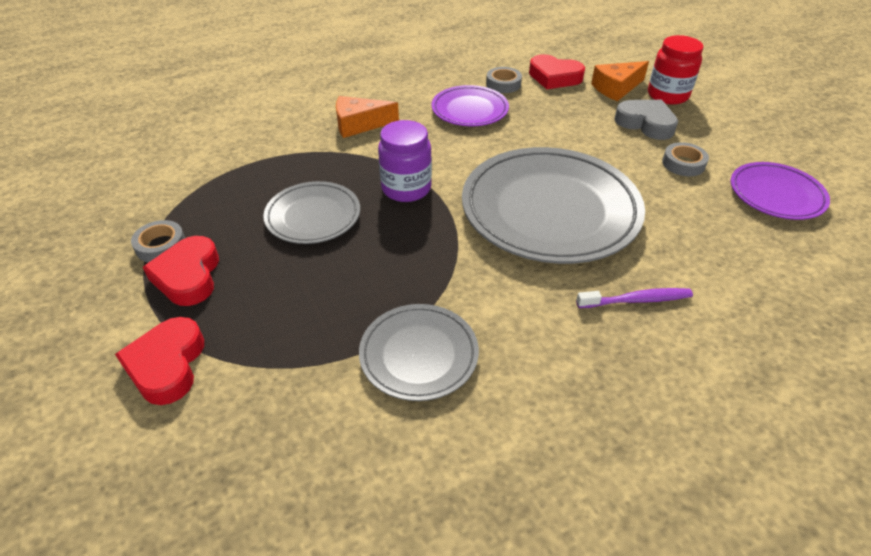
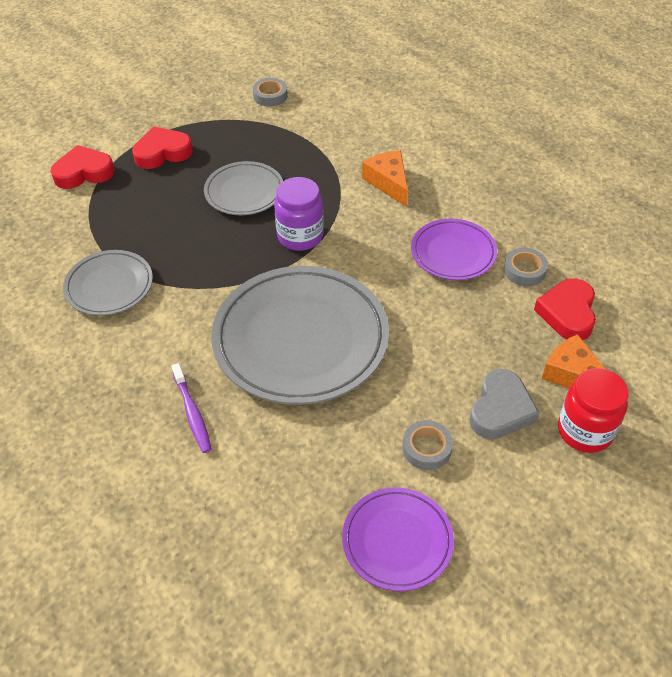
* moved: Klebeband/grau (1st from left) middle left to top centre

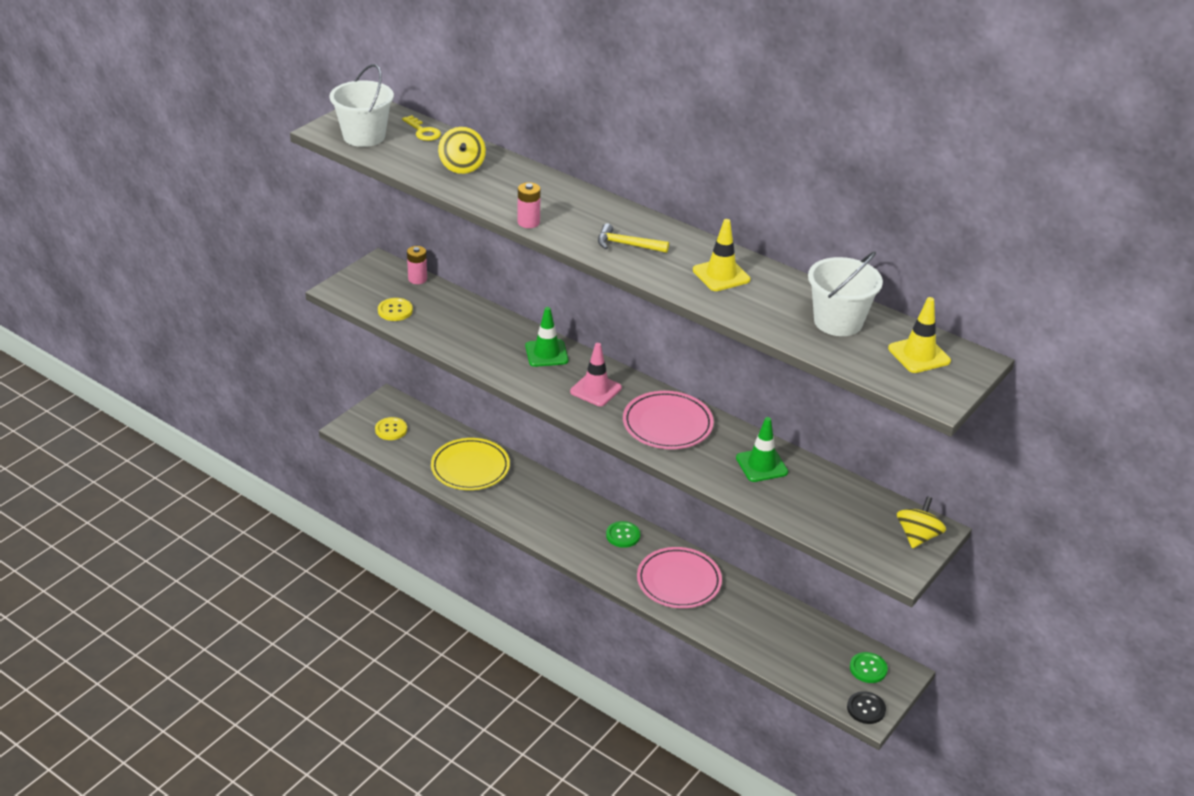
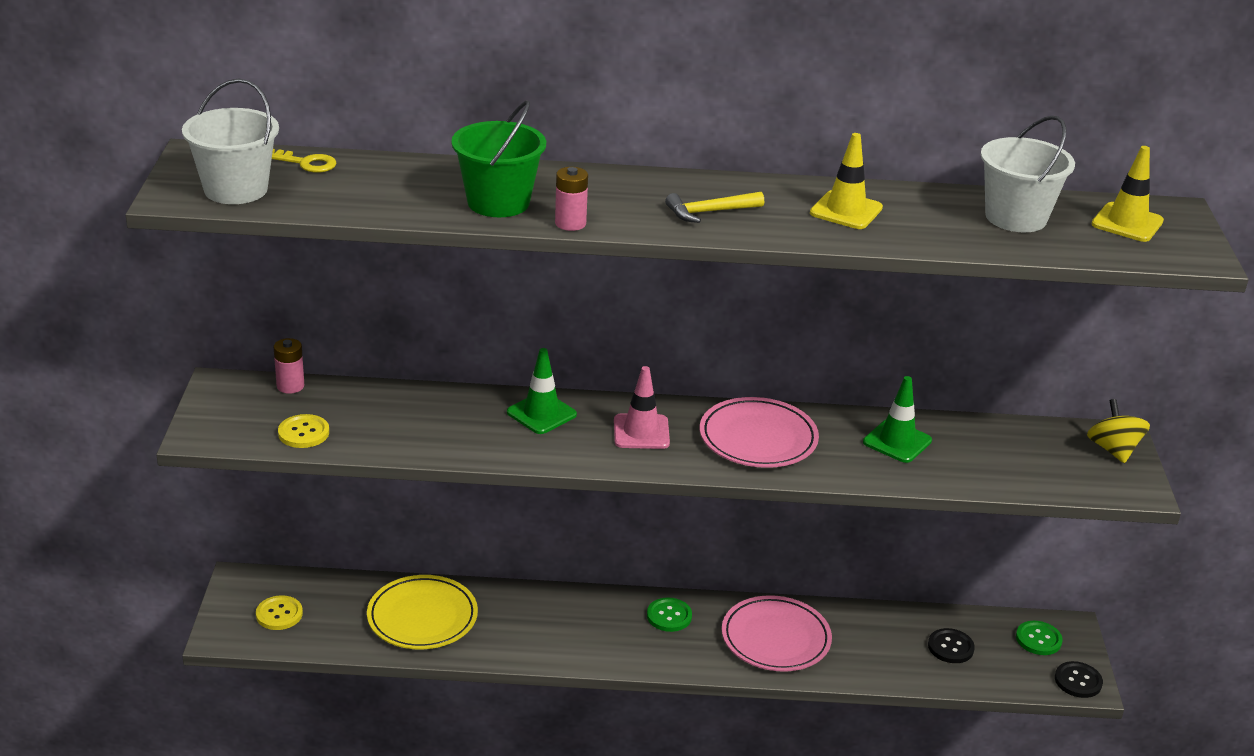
* added: Eimer/grün top centre
* added: Knopf/schwarz (1st from left) bottom right
* removed: Kreisel/gelb (1st from left) top centre

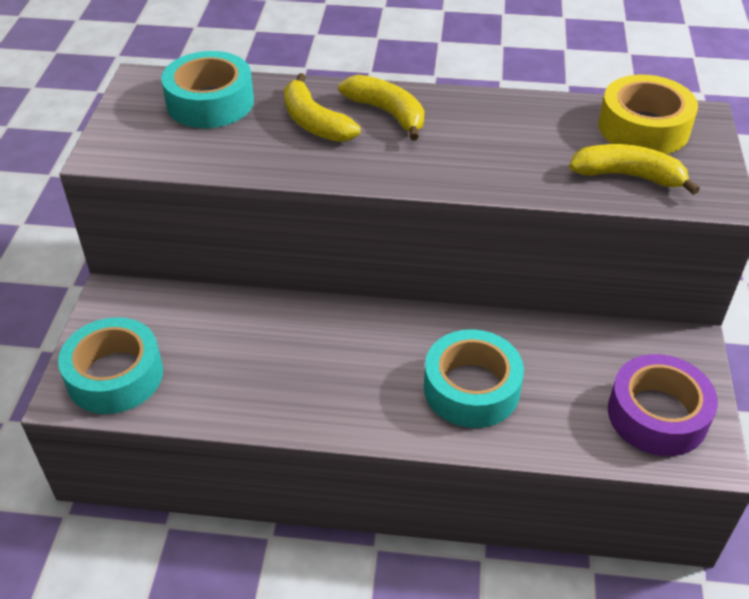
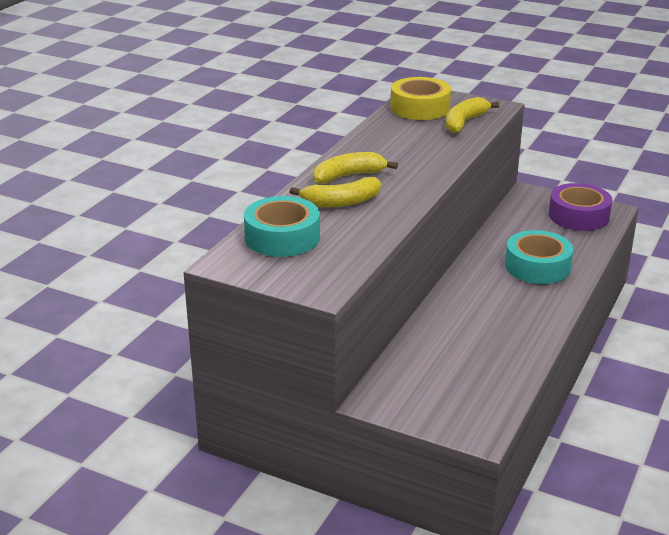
* removed: Klebeband/türkis (1st from left) middle left

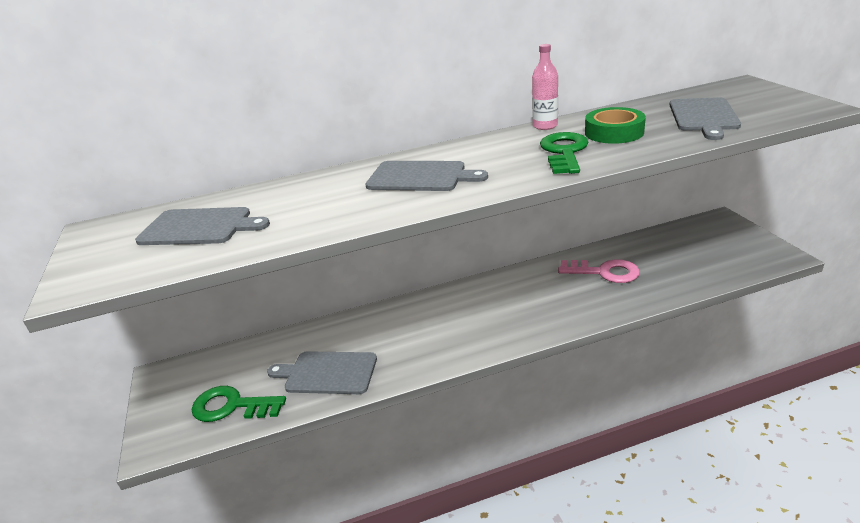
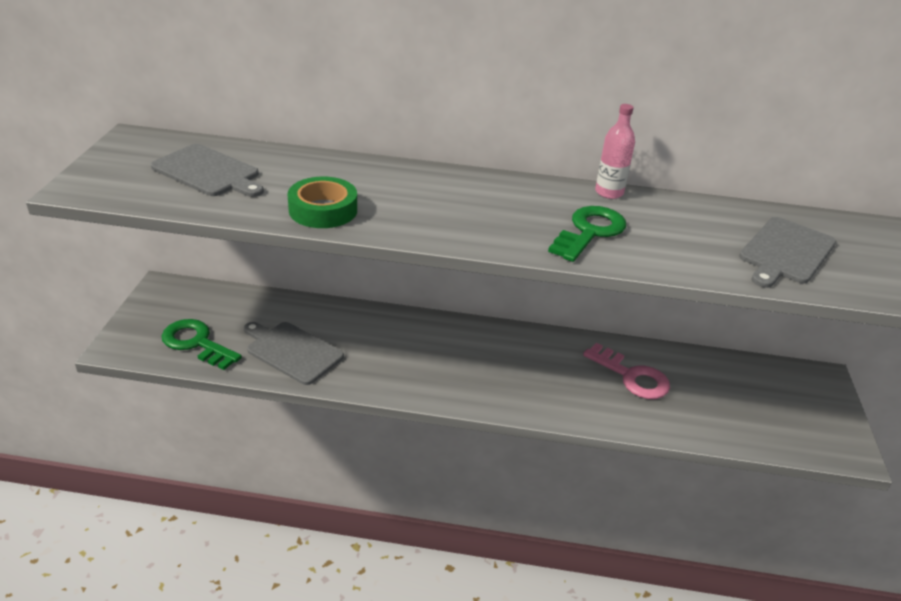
* moved: Klebeband/grün top right to centre
* removed: Schneidebrett/grau (3rd from left) centre

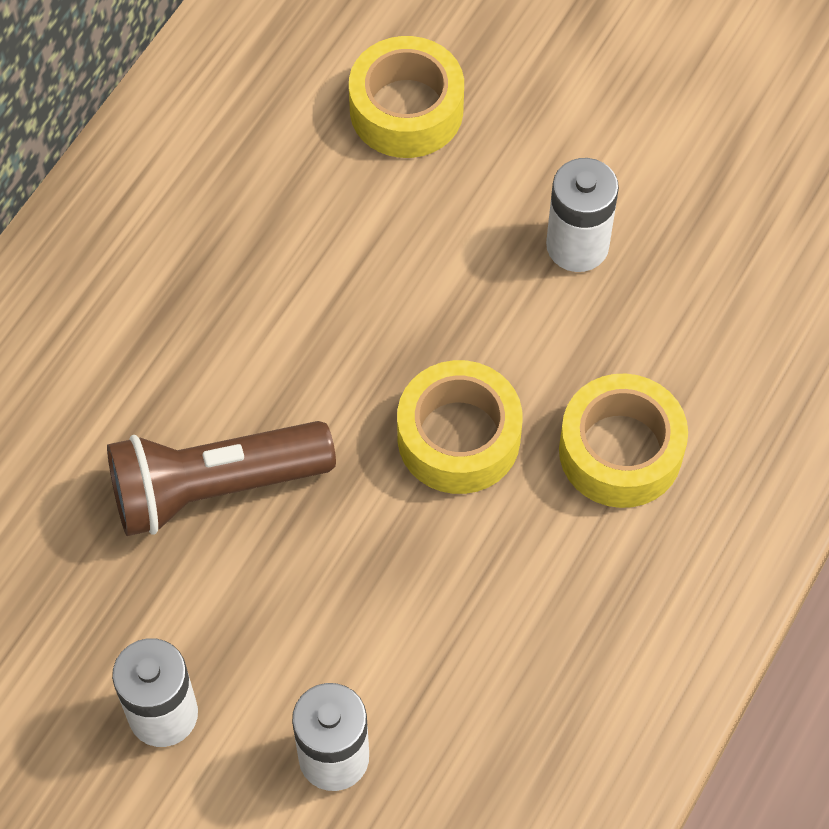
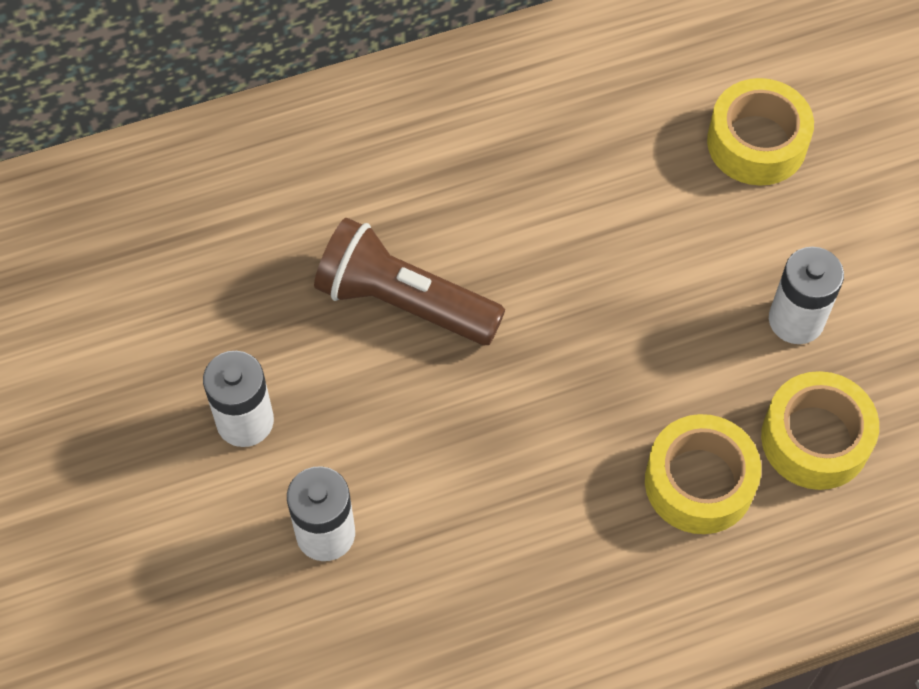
* moved: Klebeband/gelb (2nd from left in the first image) centre to Klebeband/gelb (3rd from left) middle right

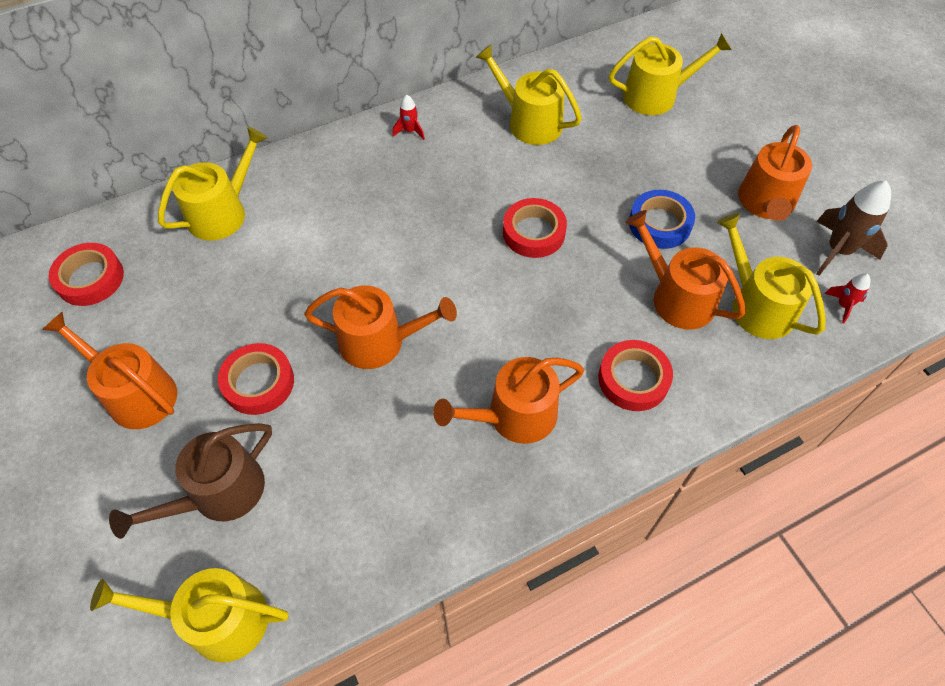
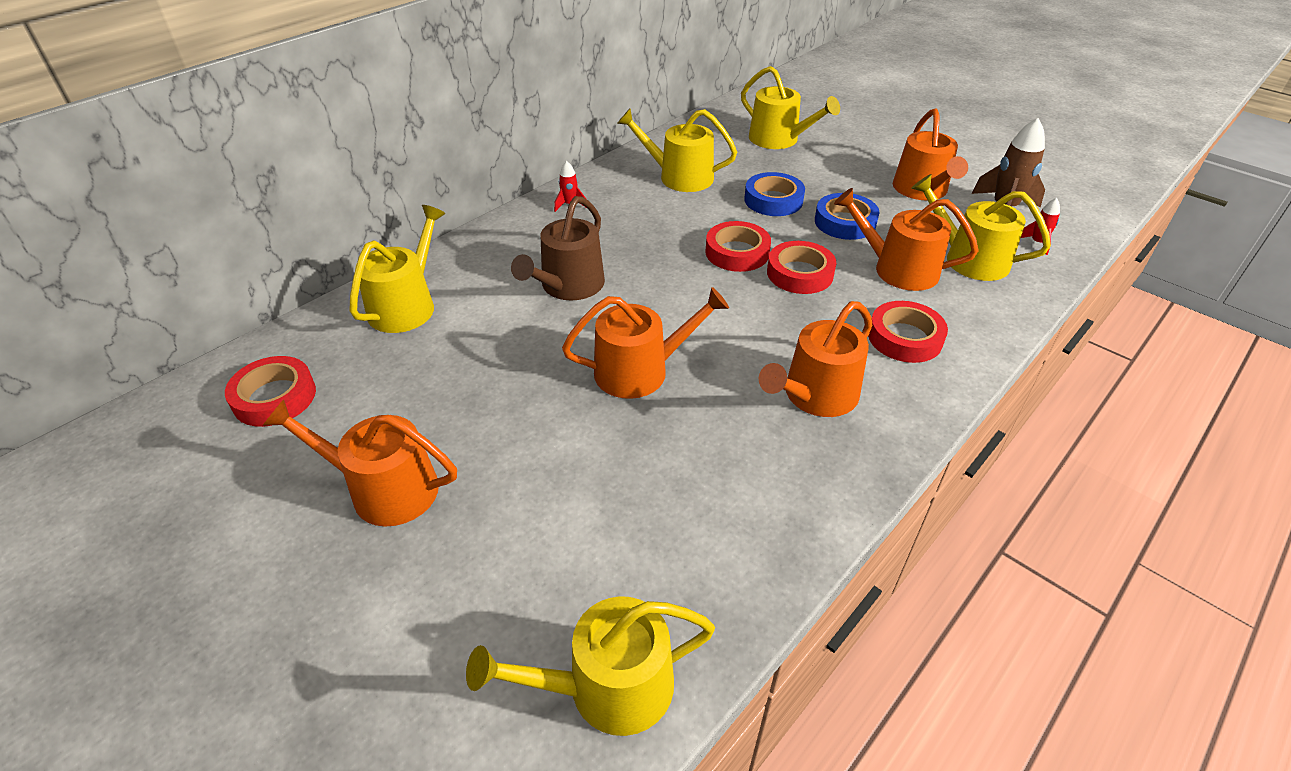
* moved: Gießkanne/braun bottom left to top centre
* turned: Gießkanne/gelb (4th from left) top right = top centre 75 degrees clockwise
* added: Klebeband/blau (1st from left) top centre
* moved: Klebeband/rot (2nd from left in the first image) middle left to Klebeband/rot (3rd from left) centre

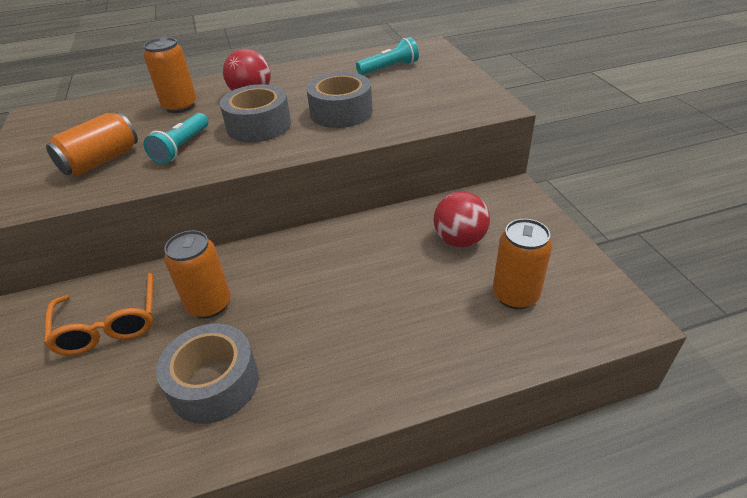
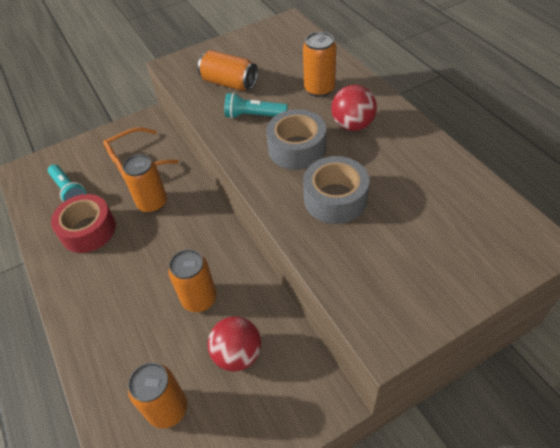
* moved: Taschenlampe/türkis (2nd from left in the first image) top centre to Taschenlampe/türkis (1st from left) middle left
* recoloured: Klebeband/grau (1st from left) bottom left to Klebeband/rot middle left
* added: Dose/orange (3rd from left) centre

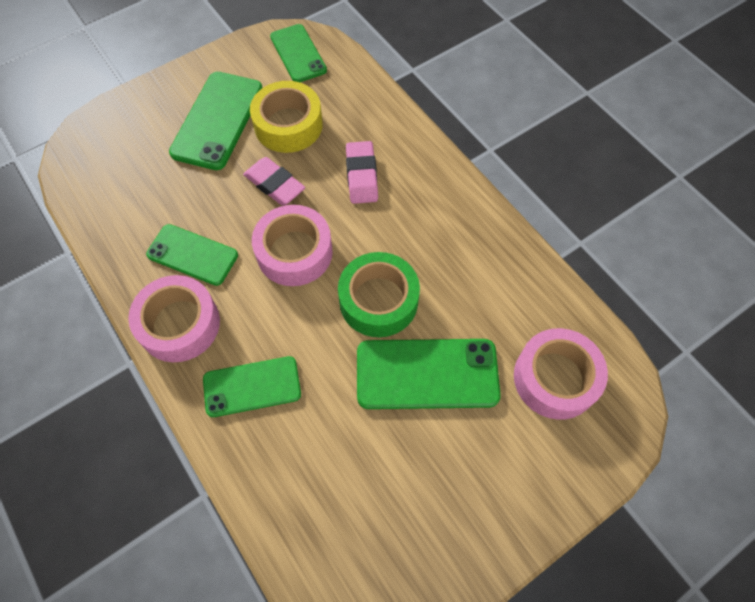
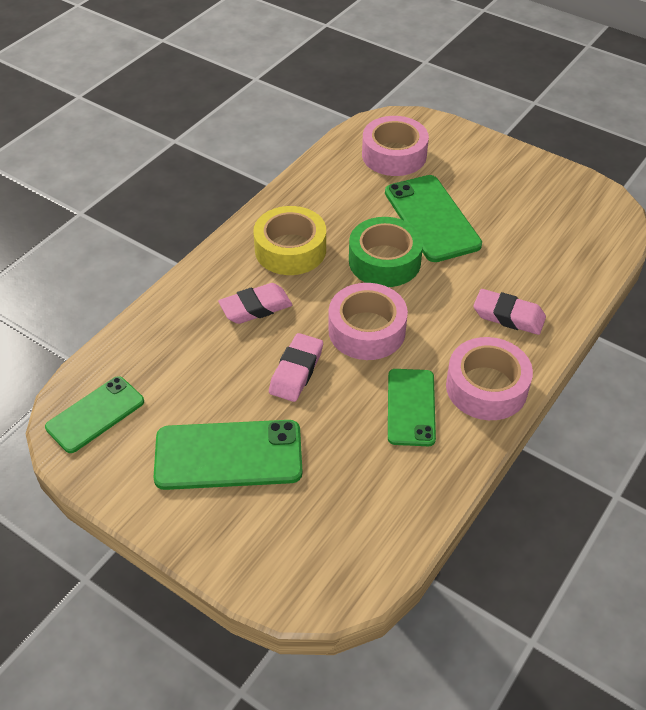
* moved: Klebeband/gelb top centre to centre
* replaced: Handy/grün (3rd from left) centre to Radiergummi/rosa (3rd from left) middle right

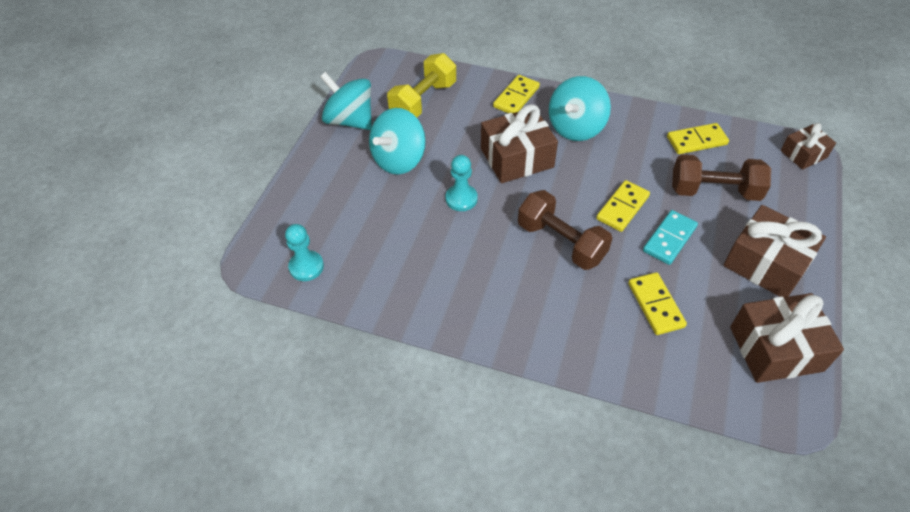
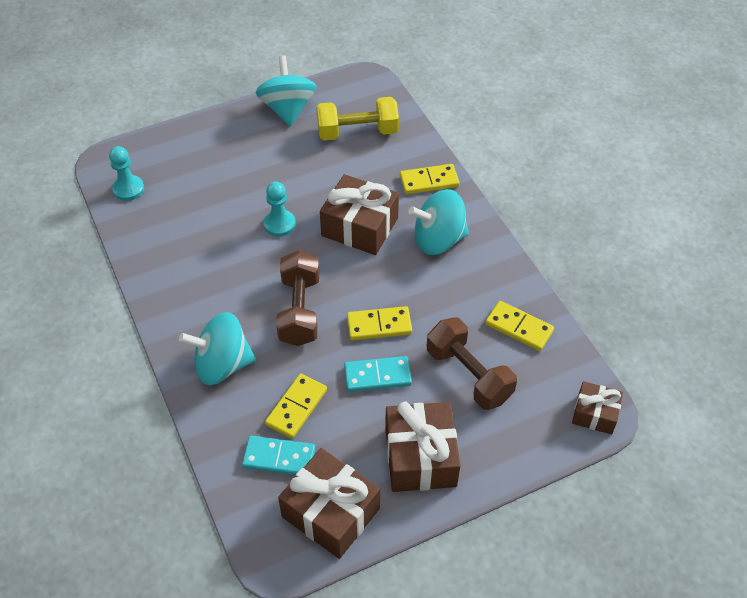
* moved: Kreisel/türkis (2nd from left in the first image) top centre to Kreisel/türkis (1st from left) middle left
* added: Dominostein/türkis (1st from left) bottom centre

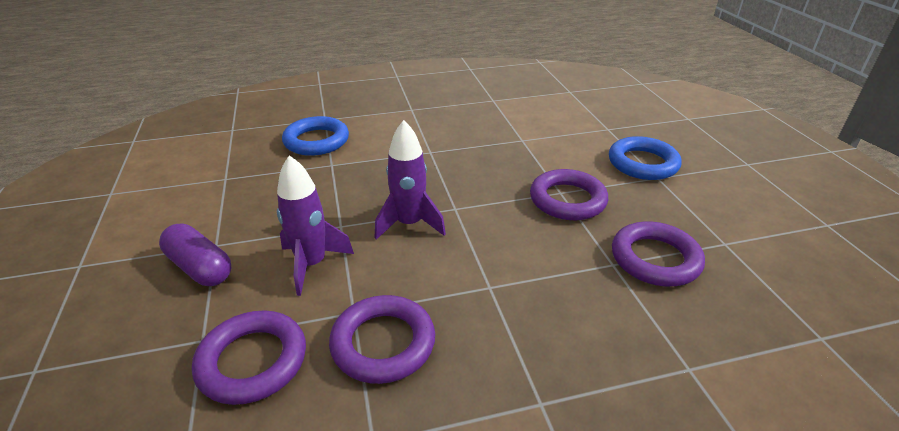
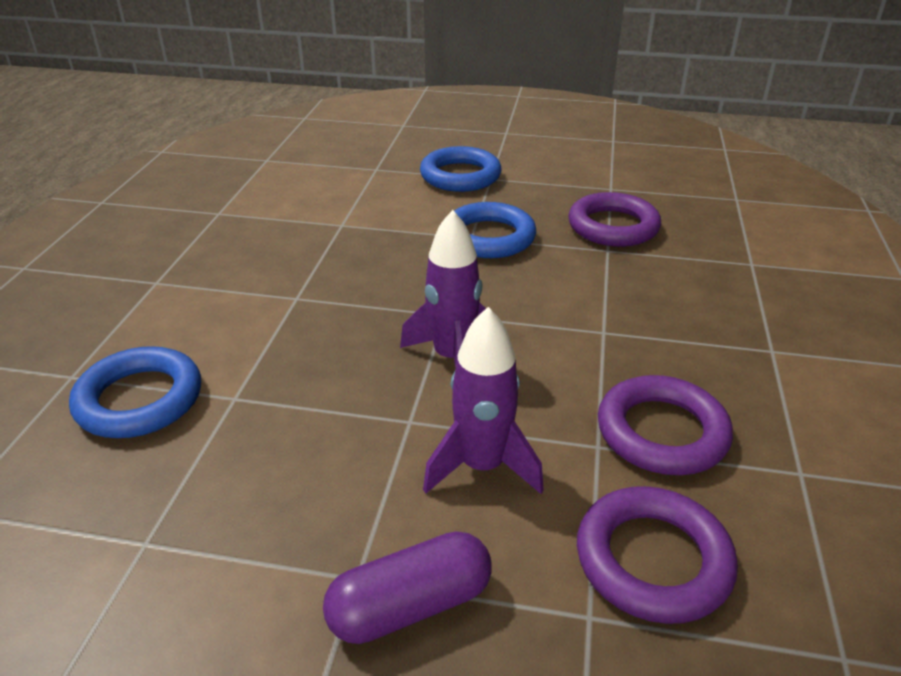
* recoloured: Ring/lila (3rd from left) centre to Ring/blau (3rd from left) centre

